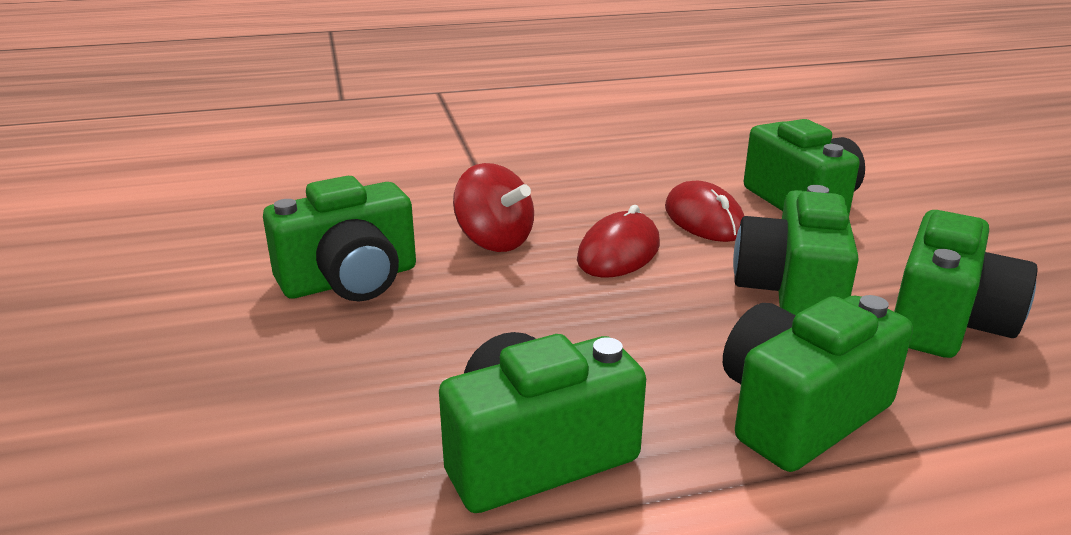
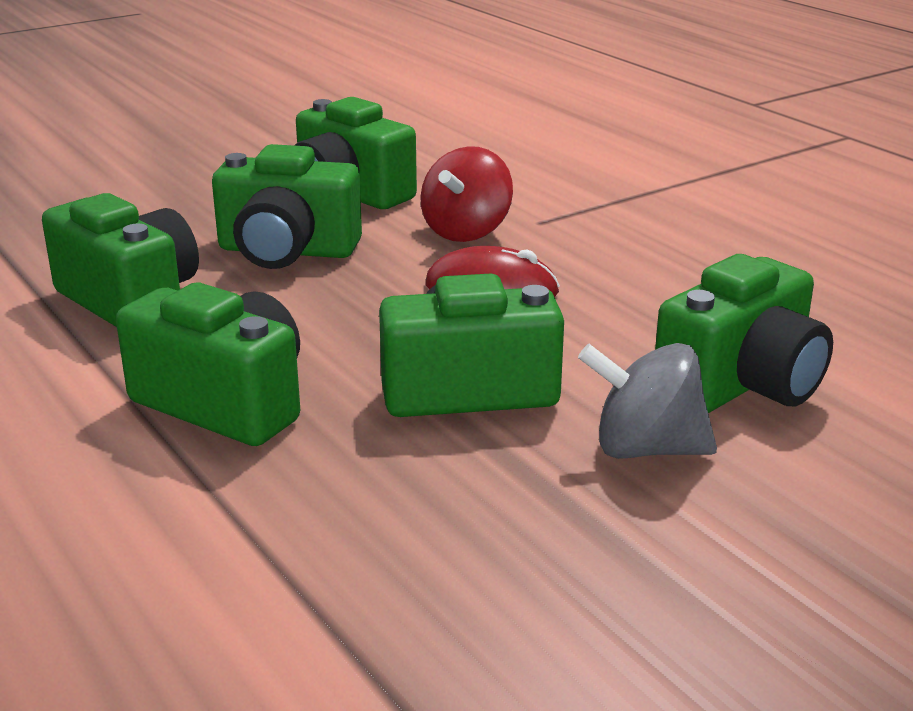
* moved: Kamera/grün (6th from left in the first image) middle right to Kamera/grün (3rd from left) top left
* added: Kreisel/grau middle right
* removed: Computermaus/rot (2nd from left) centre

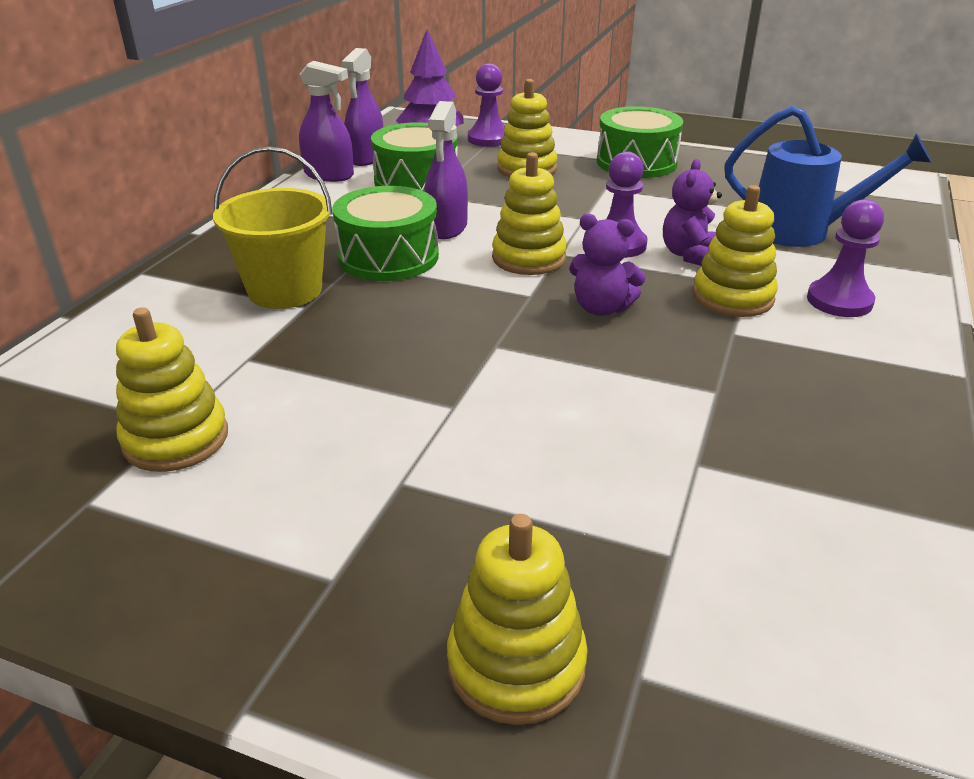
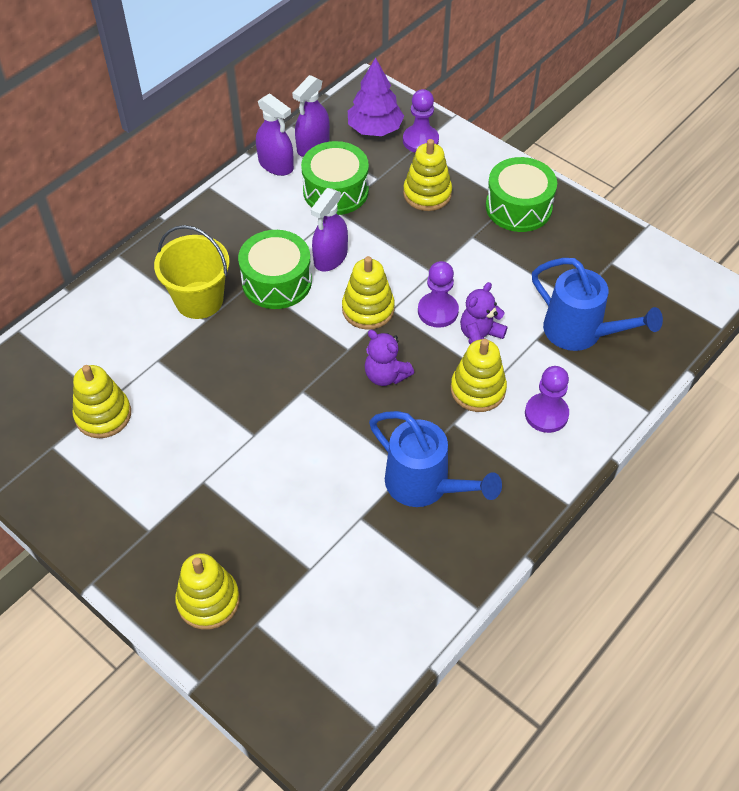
* added: Gießkanne/blau (1st from left) centre

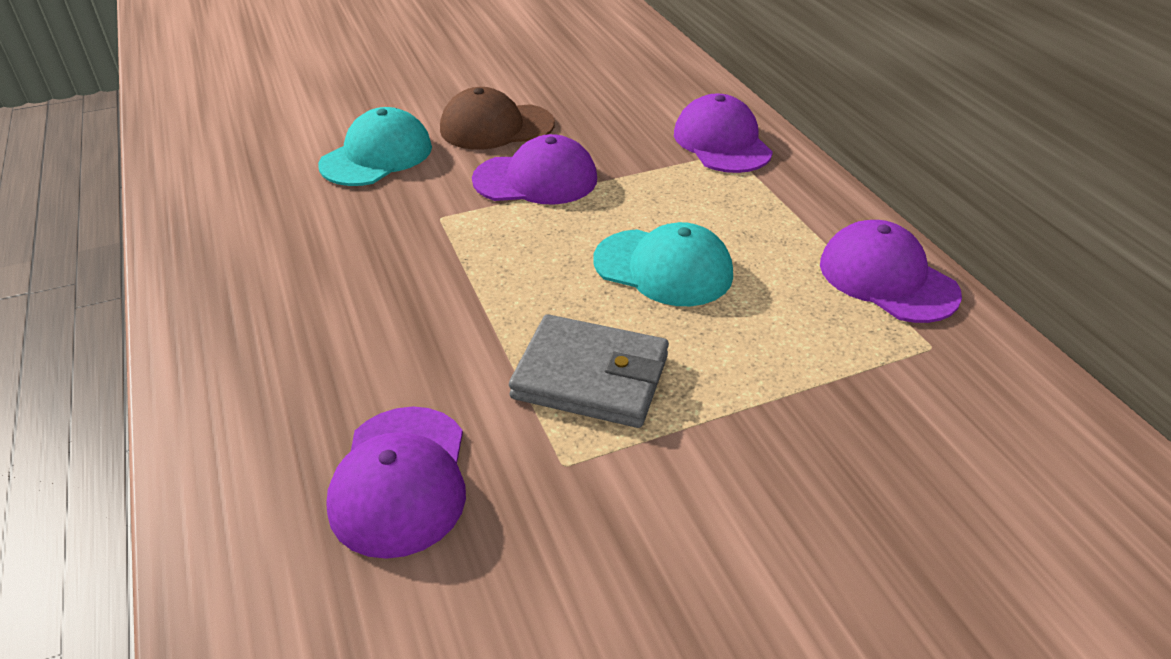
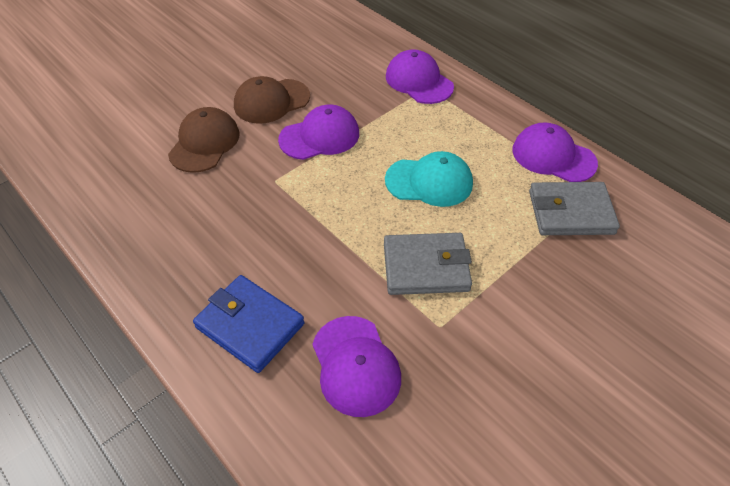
* recoloured: Kappe/türkis (1st from left) top left to Kappe/braun (1st from left) top left
* added: Geldbörse/blau bottom centre
* added: Geldbörse/grau (2nd from left) middle right

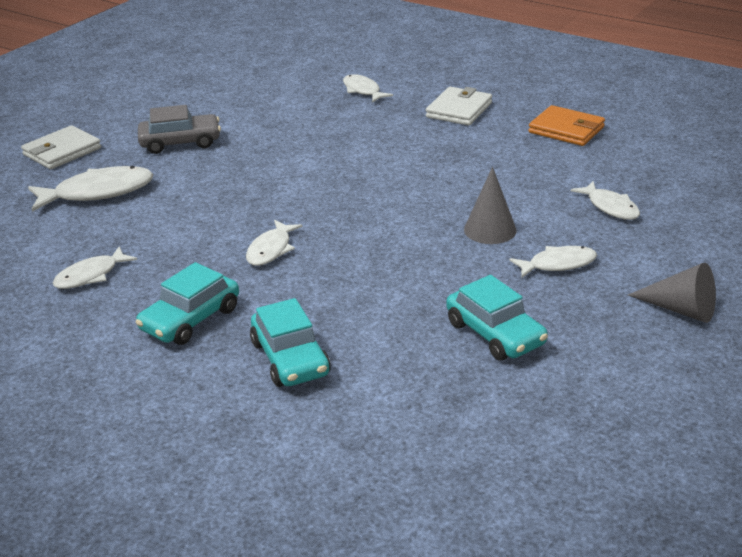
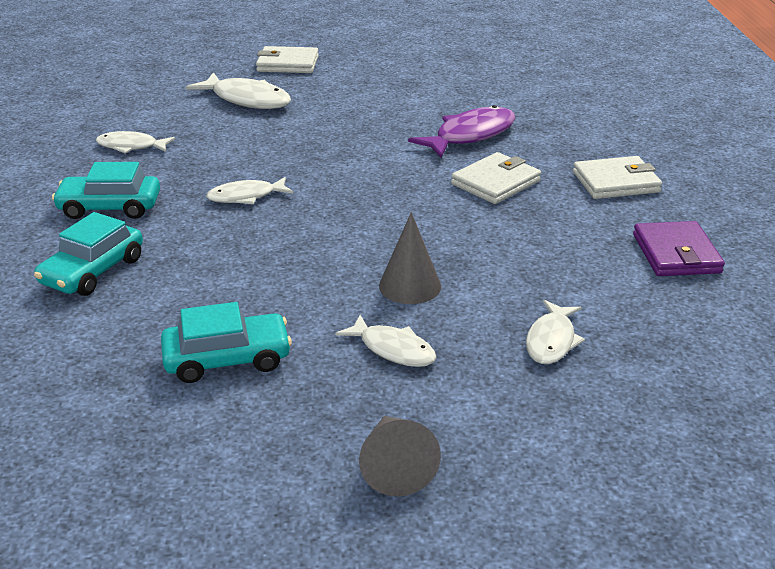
* turned: Auto/türkis (3rd from left) middle right = middle left 120 degrees counterclockwise
* added: Fisch/lila top centre
* added: Geldbörse/weiß (2nd from left) top centre
* recoloured: Geldbörse/orange top right to Geldbörse/lila middle right
* removed: Auto/grau top left
* removed: Fisch/weiß (4th from left) top centre

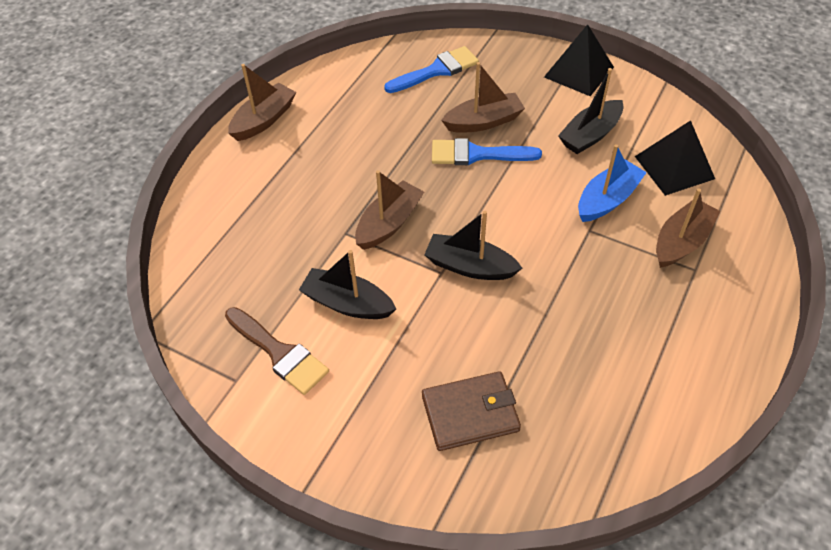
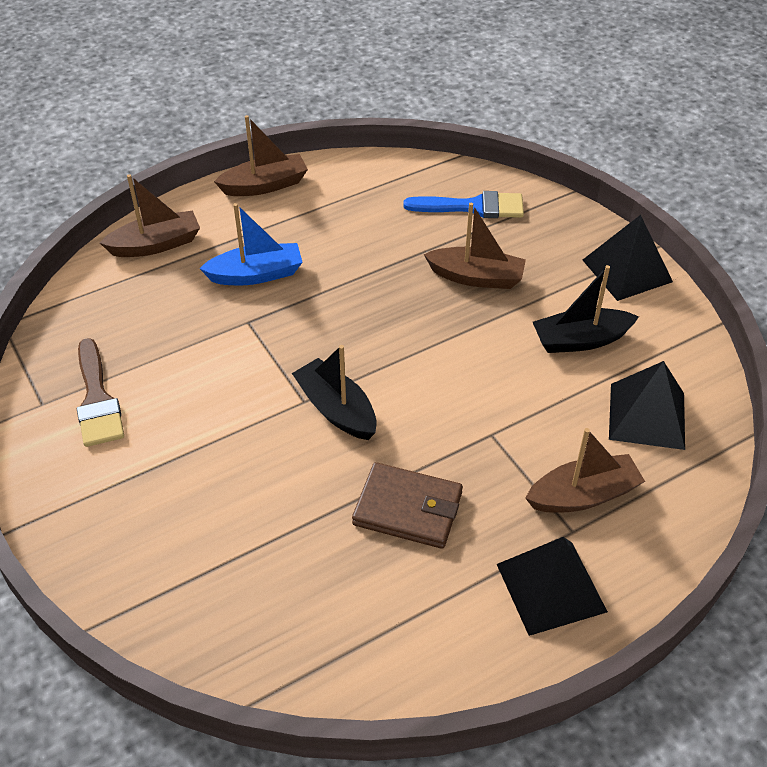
* moved: Boot/braun (2nd from left in the first image) centre to Boot/braun (1st from left) top left
* moved: Boot/blau top right to top left
* moved: Geldbörse/braun bottom centre to centre
* added: Pyramide/schwarz (1st from left) bottom right
* removed: Boot/schwarz (1st from left) centre
* removed: Pinsel/blau (2nd from left) top centre

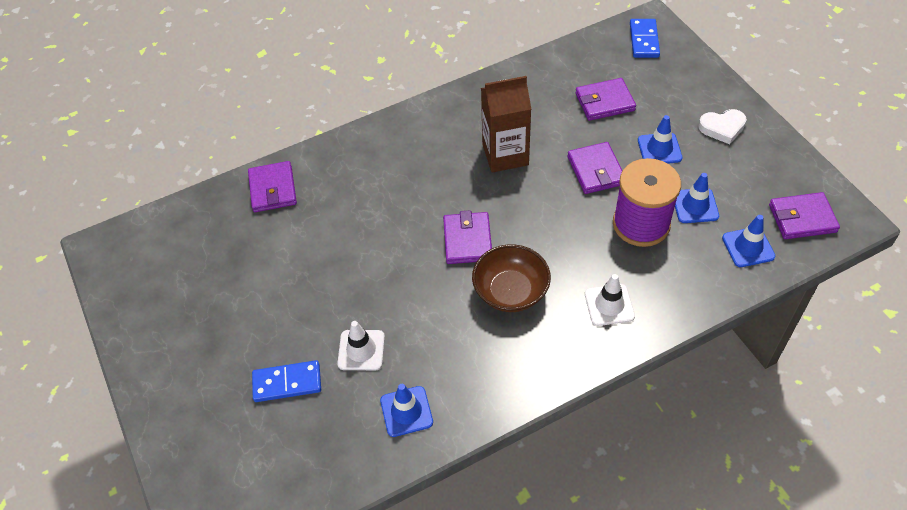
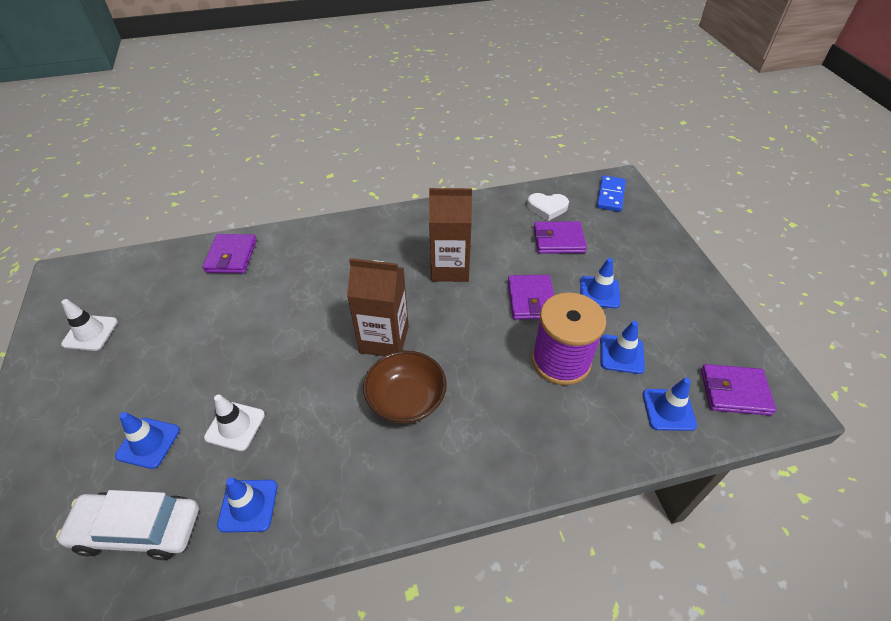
* added: Auto/weiß bottom left
* moved: Leitkegel/weiß (2nd from left in the first image) middle right to Leitkegel/weiß (1st from left) middle left
* replaced: Dominostein/blau (1st from left) bottom left to Leitkegel/blau (1st from left) bottom left
* replaced: Geldbörse/lila (2nd from left) centre to Getränkekarton/braun (1st from left) centre
* moved: Herz/weiß top right to centre

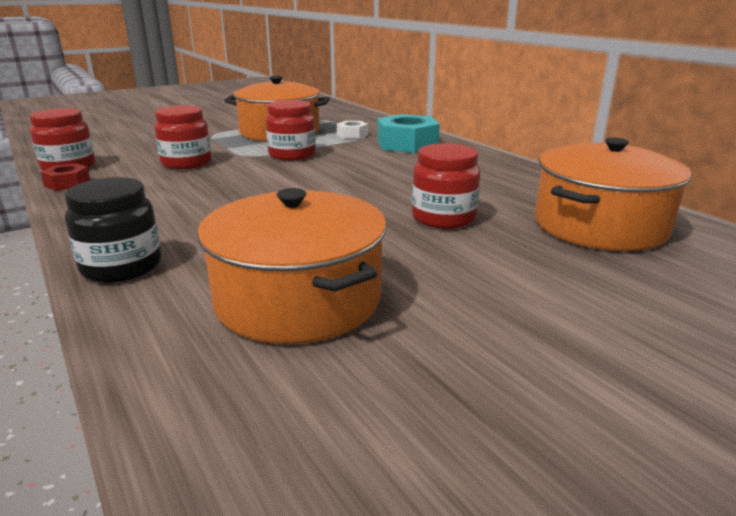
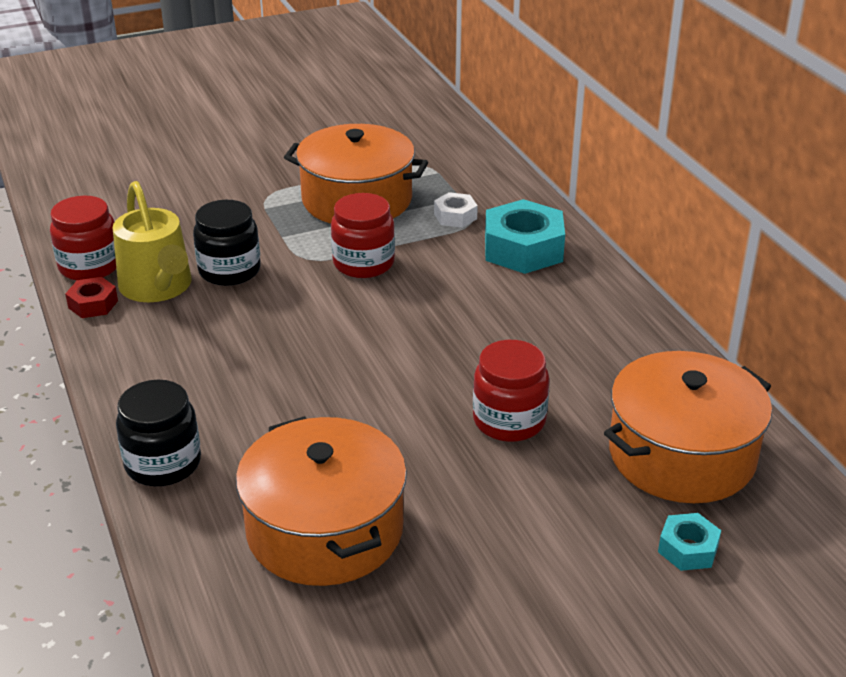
* added: Gießkanne/gelb middle left
* recoloured: Einmachglas/rot (2nd from left) top left to Einmachglas/schwarz (2nd from left) middle left
* added: Sechskantmutter/türkis (2nd from left) bottom right

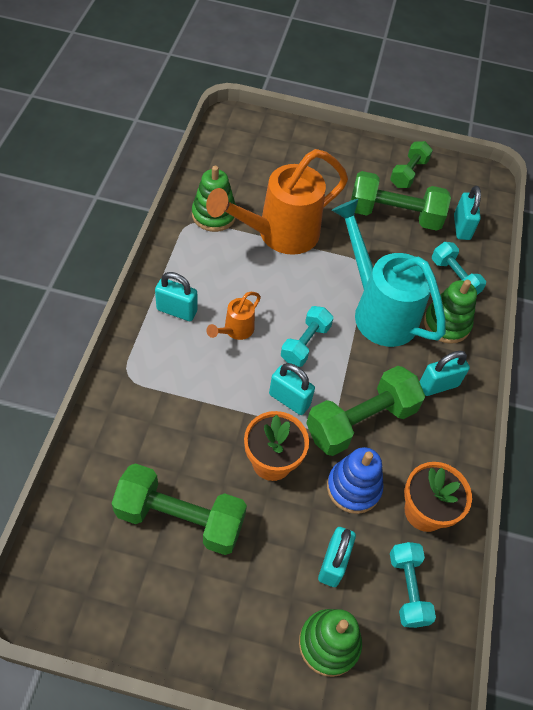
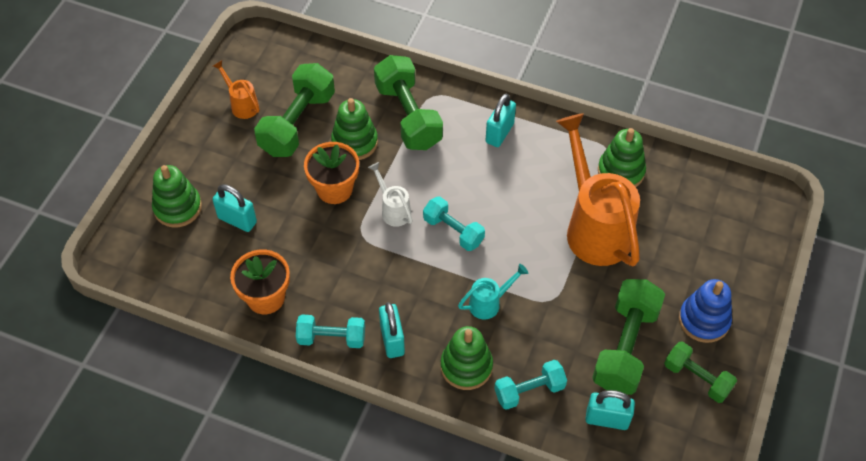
* moved: Gießkanne/orange (1st from left) centre to top left
* moved: Hantel/türkis (2nd from left in the first image) bottom right to Hantel/türkis (1st from left) bottom centre
* added: Stapelspielzeug/grün (2nd from left) top centre
* replaced: Vorhängeschloss/türkis (2nd from left) centre to Gießkanne/weiß centre
* moved: Hantel/grün (2nd from left) middle right to top centre
* resized: Gießkanne/türkis middle right = centre x0.45
* moved: Stapelspielzeug/blau bottom centre to bottom right

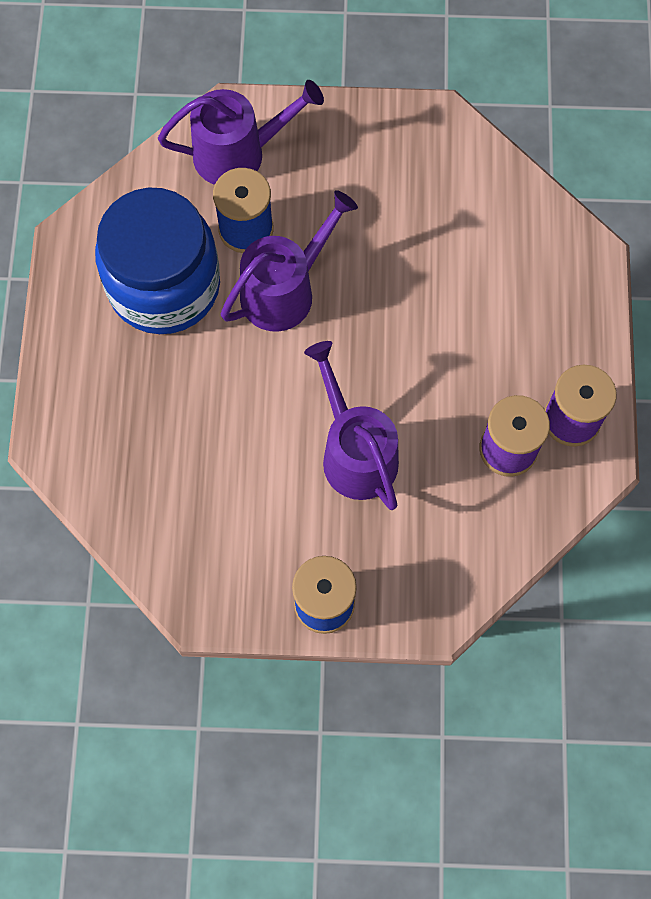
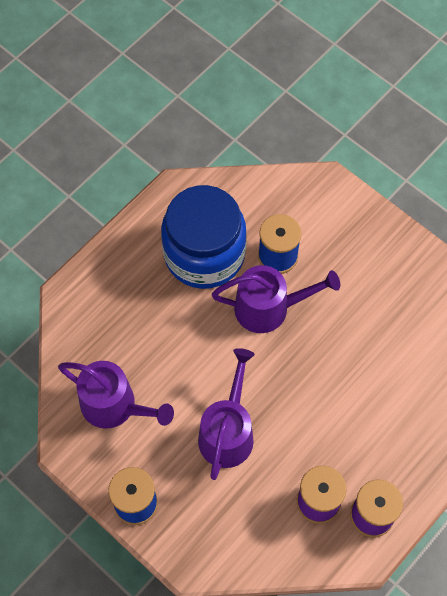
* moved: Gießkanne/lila (1st from left) top centre to middle left

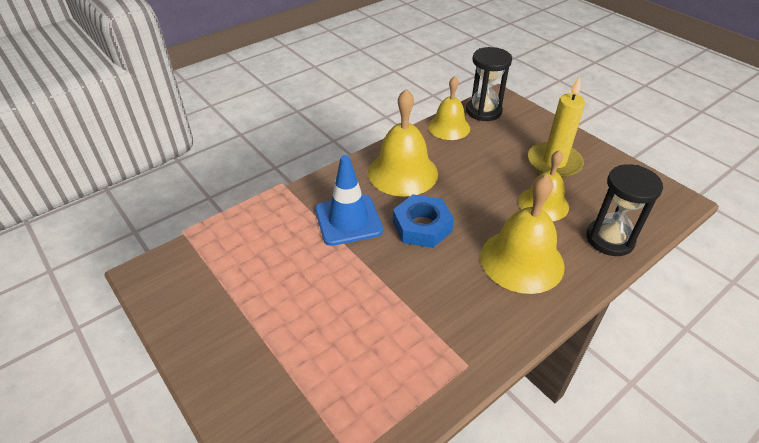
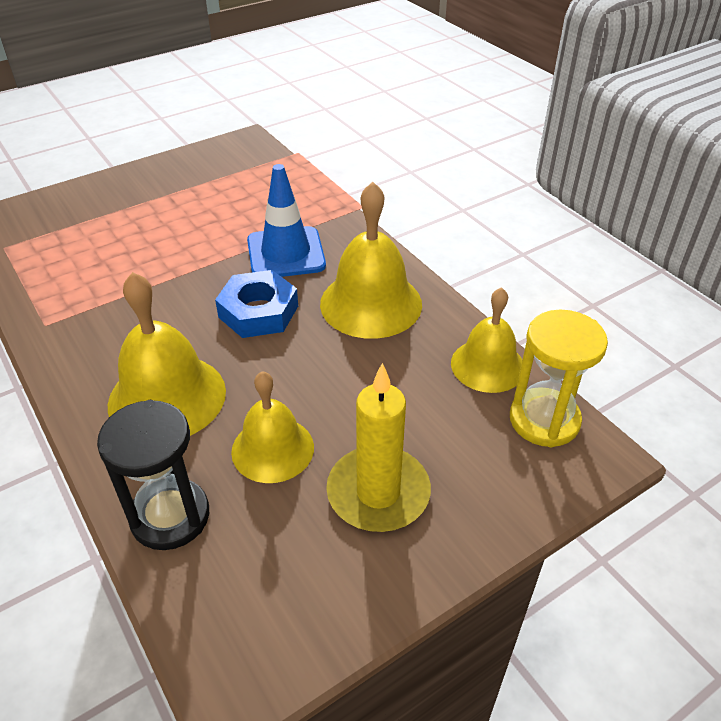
* recoloured: Sanduhr/schwarz (1st from left) top centre to Sanduhr/gelb middle right

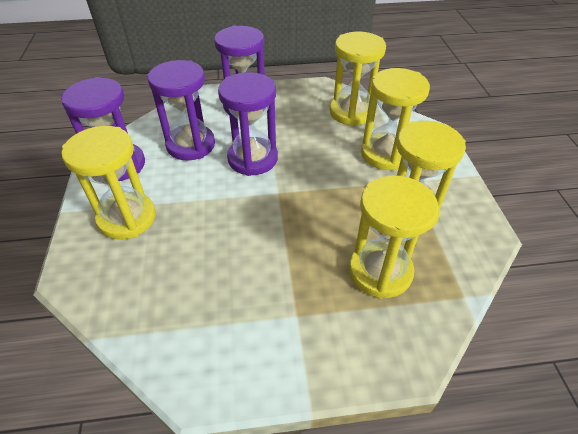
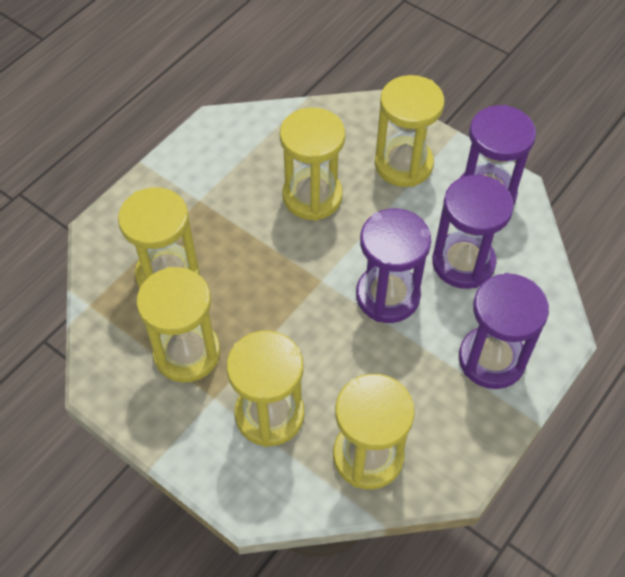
* added: Sanduhr/gelb (4th from left) top centre

